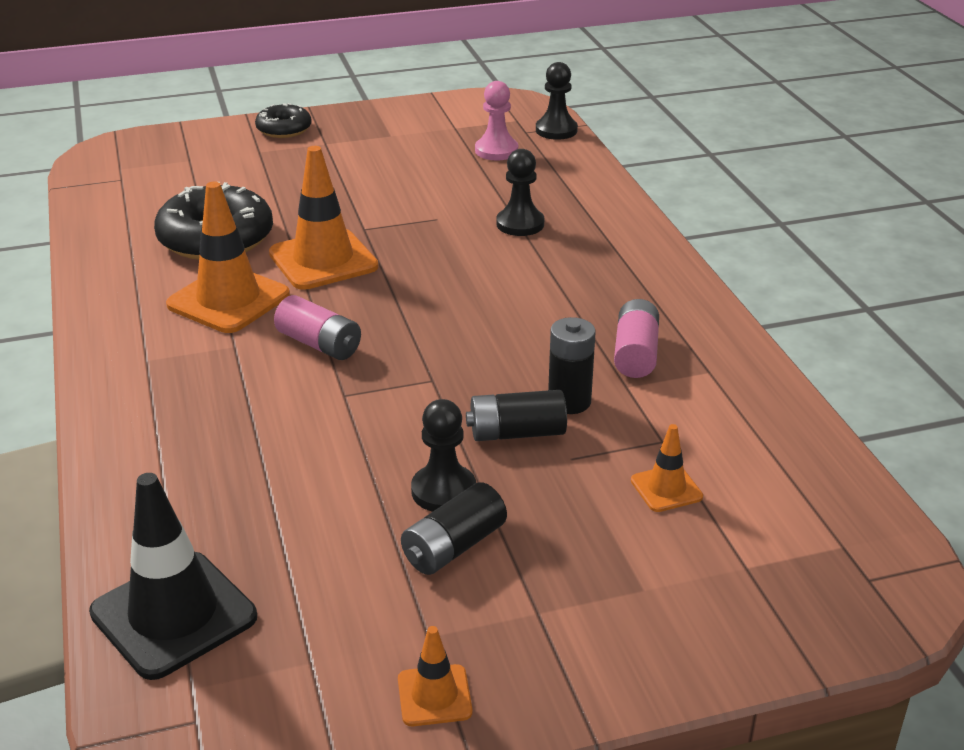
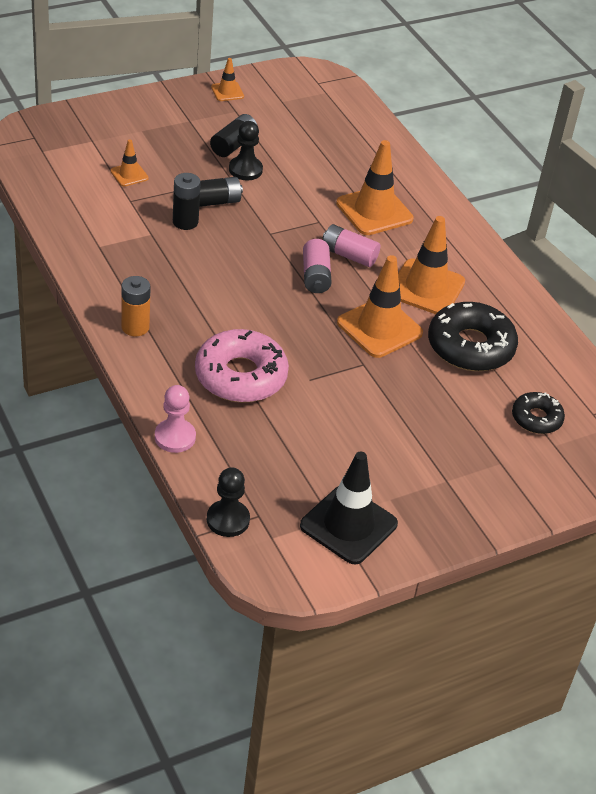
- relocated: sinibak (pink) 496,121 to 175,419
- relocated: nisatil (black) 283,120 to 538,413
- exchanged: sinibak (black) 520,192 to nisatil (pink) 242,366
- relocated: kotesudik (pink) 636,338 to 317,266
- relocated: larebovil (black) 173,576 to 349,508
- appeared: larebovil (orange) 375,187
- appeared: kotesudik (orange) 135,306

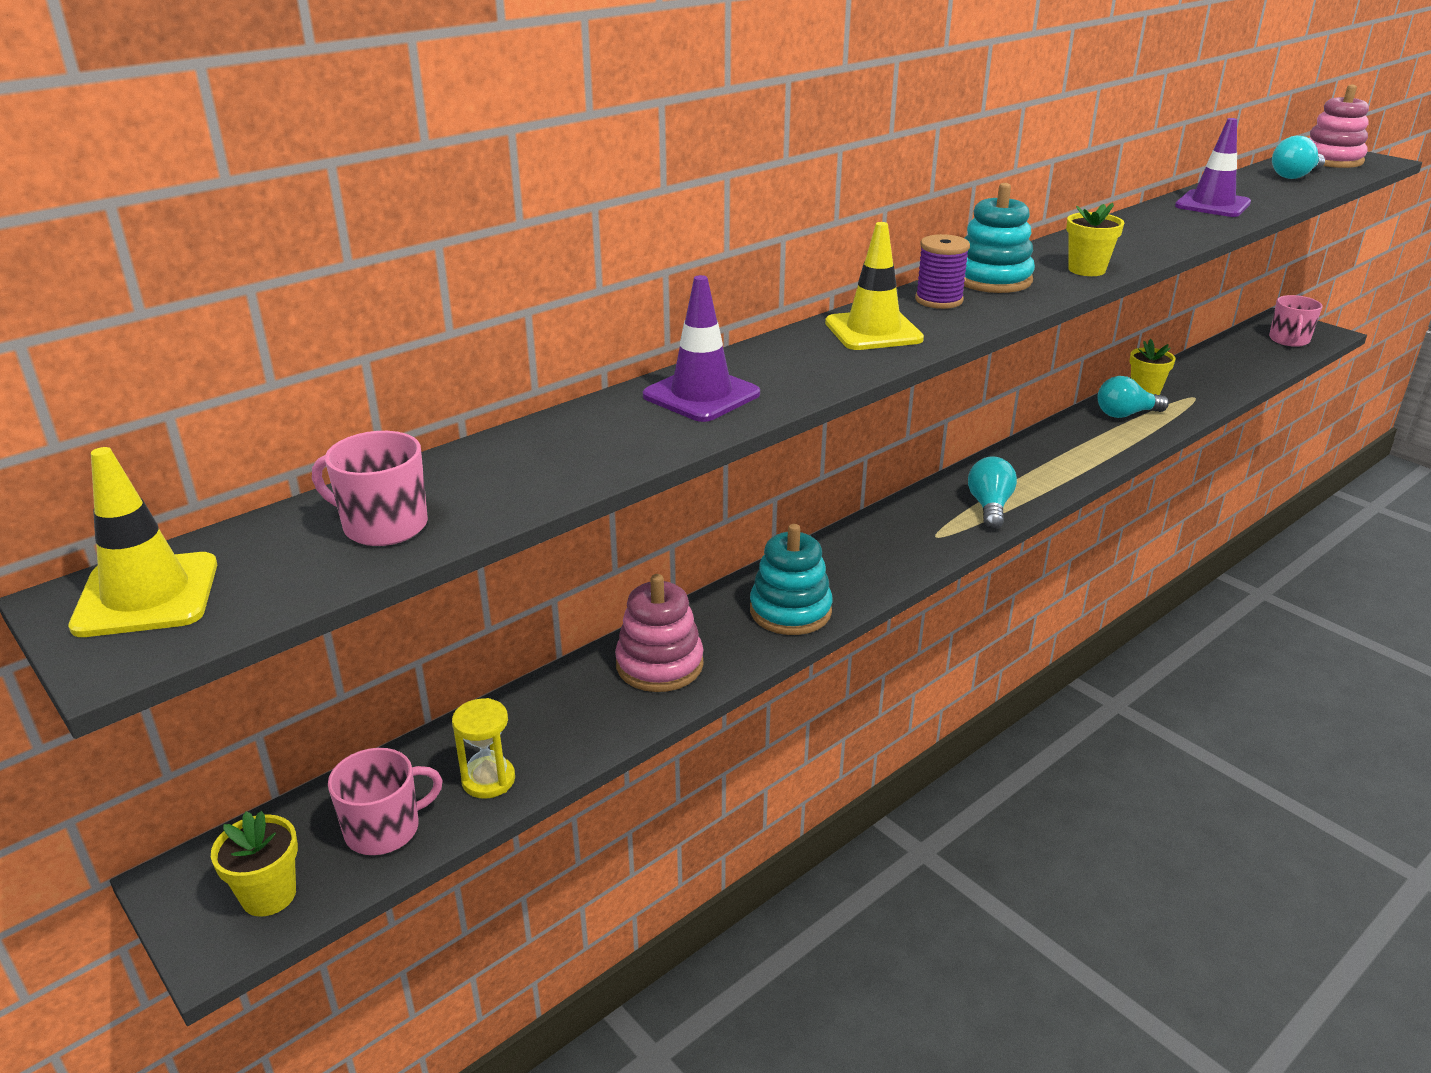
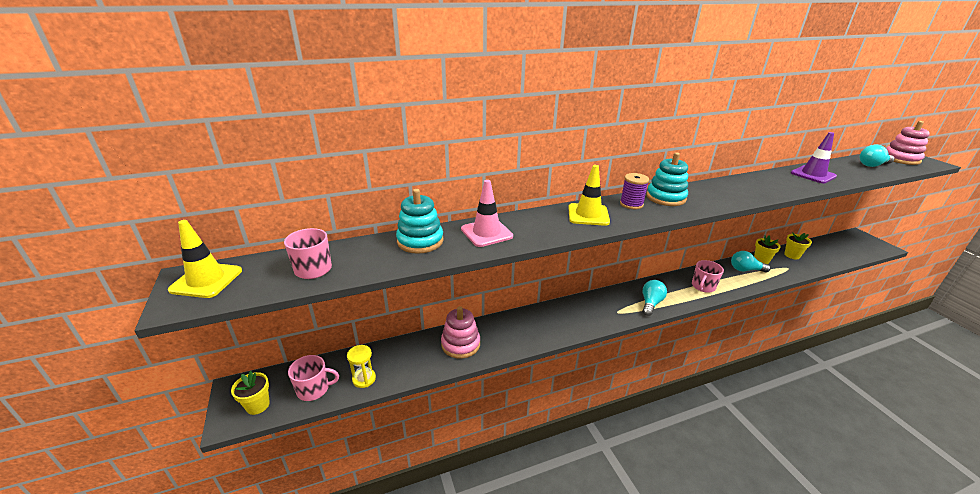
- relocated: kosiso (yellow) 1095,239 to 798,245
- colour: larebovil (purple) 701,348 to larebovil (pink) 487,213
- relocated: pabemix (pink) 1295,321 to 708,276
- relocated: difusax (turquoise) 791,579 to 420,221

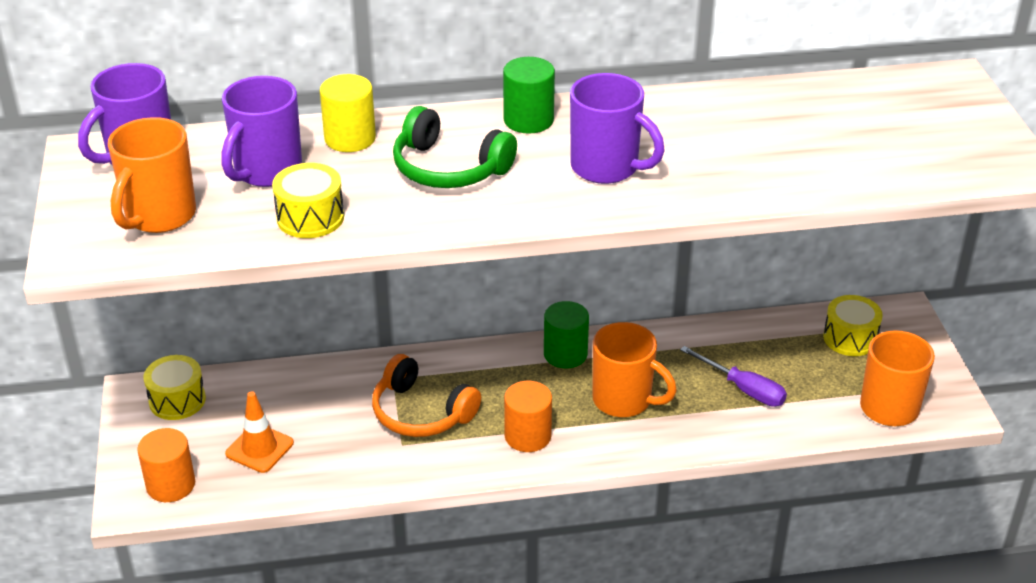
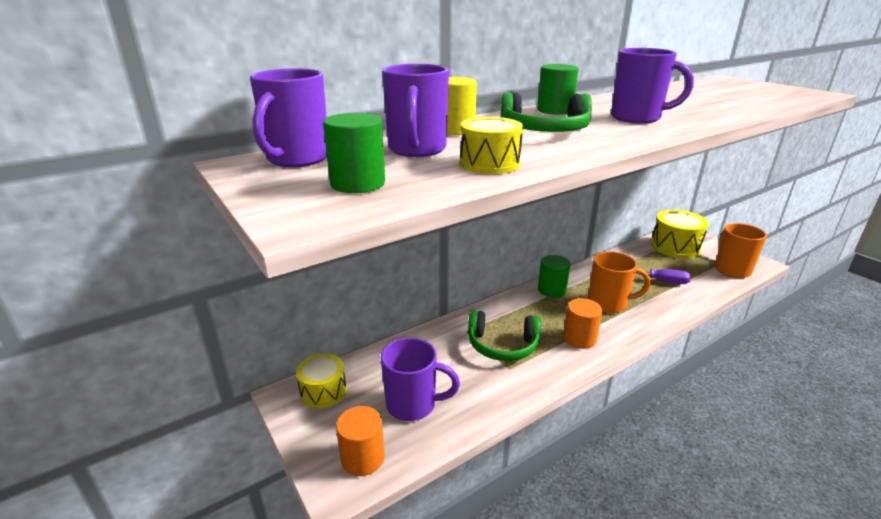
- exchanged: pabemix (orange) 152,175 to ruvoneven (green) 354,153
- size: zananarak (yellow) 853,325 = 680,234 x1.57
- colour: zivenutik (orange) 426,395 to zivenutik (green) 504,335
- exchanged: larebovil (orange) 259,432 to pabemix (purple) 420,379

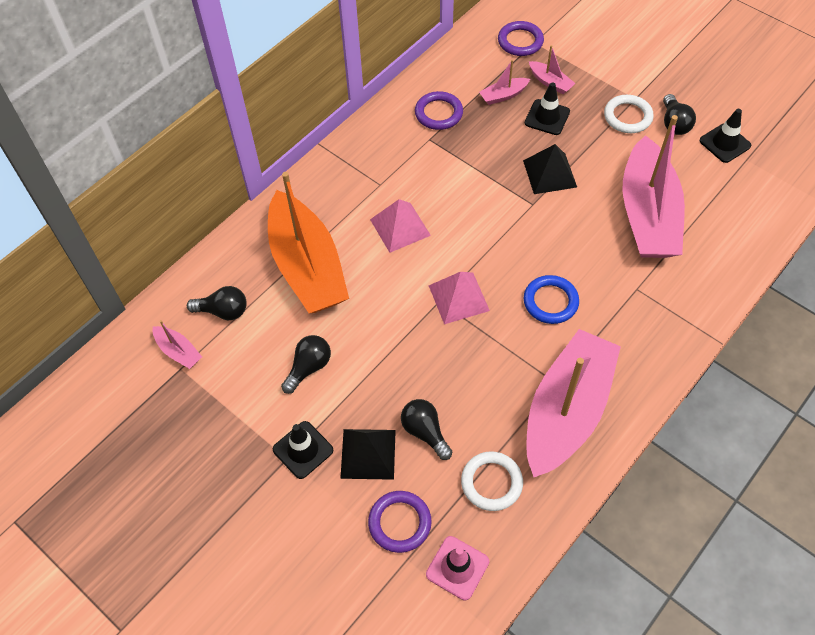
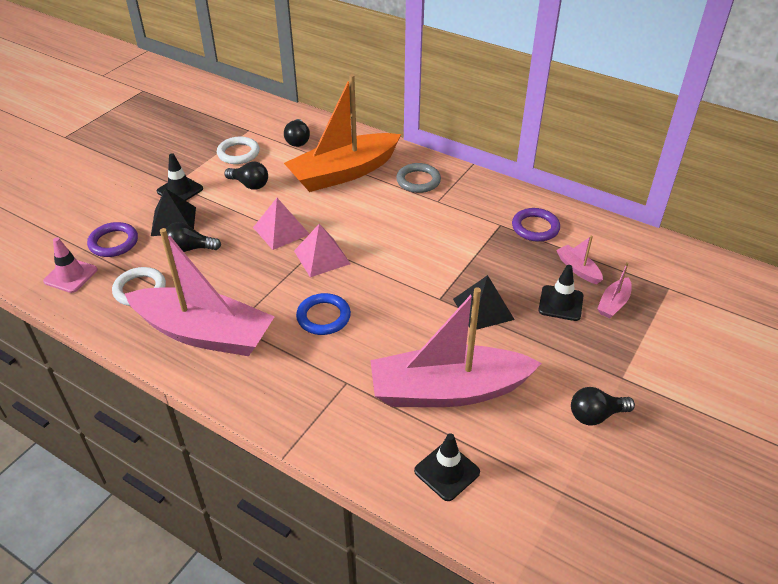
- missing: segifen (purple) 521,38
- relocated: segifen (white) 628,114 to 238,150
- relocated: larebovil (black) 725,136 to 447,467
- relocated: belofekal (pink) 400,226 to 281,224
- missing: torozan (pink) 177,344
- spun: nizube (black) 426,429 = 193,237 135 degrees counterclockwise
- appeared: segifen (grey) 418,178

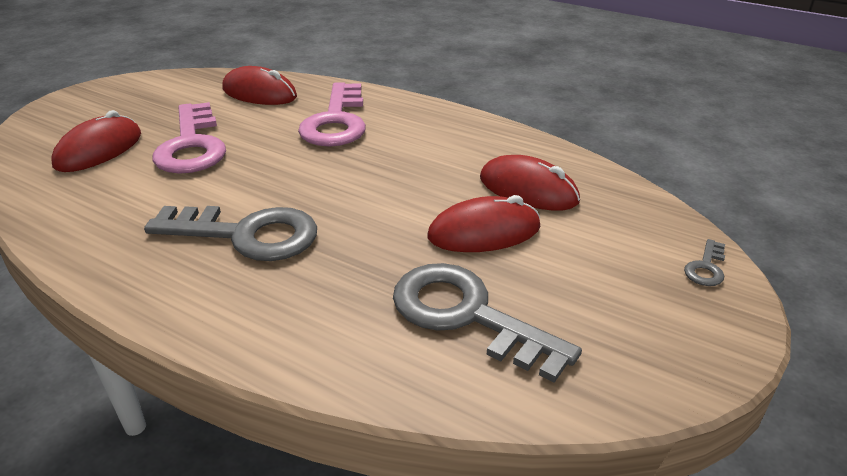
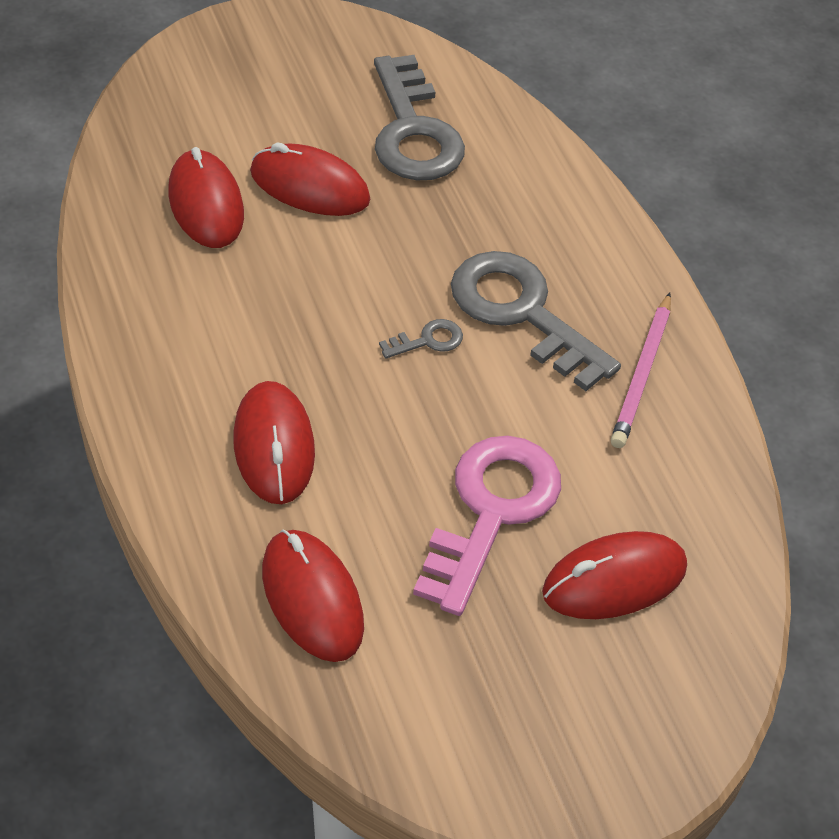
- exchanged: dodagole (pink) 332,114 to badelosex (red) 274,442
- relocated: dodagole (grey) 704,262 to 421,339
- appeared: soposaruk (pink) 641,370

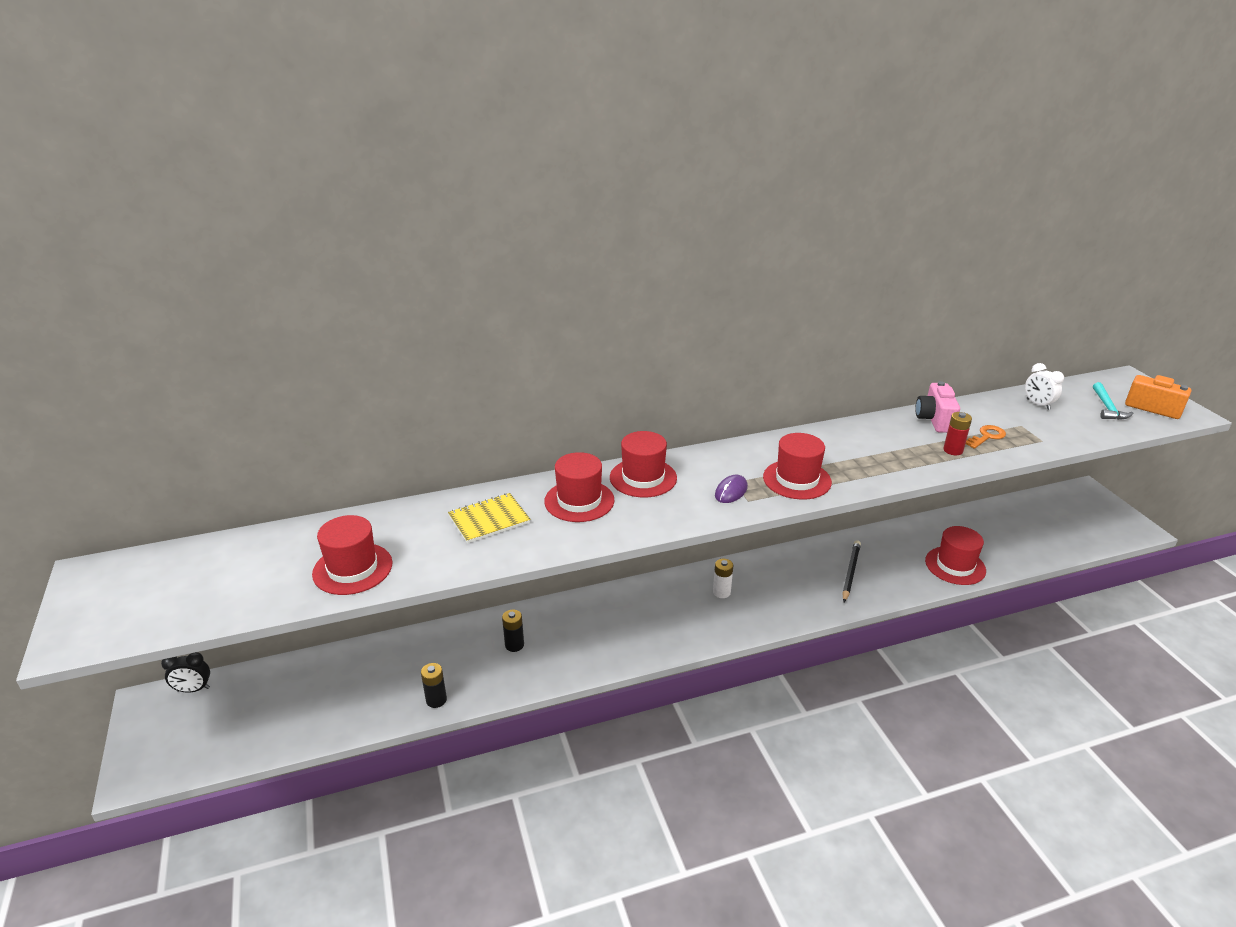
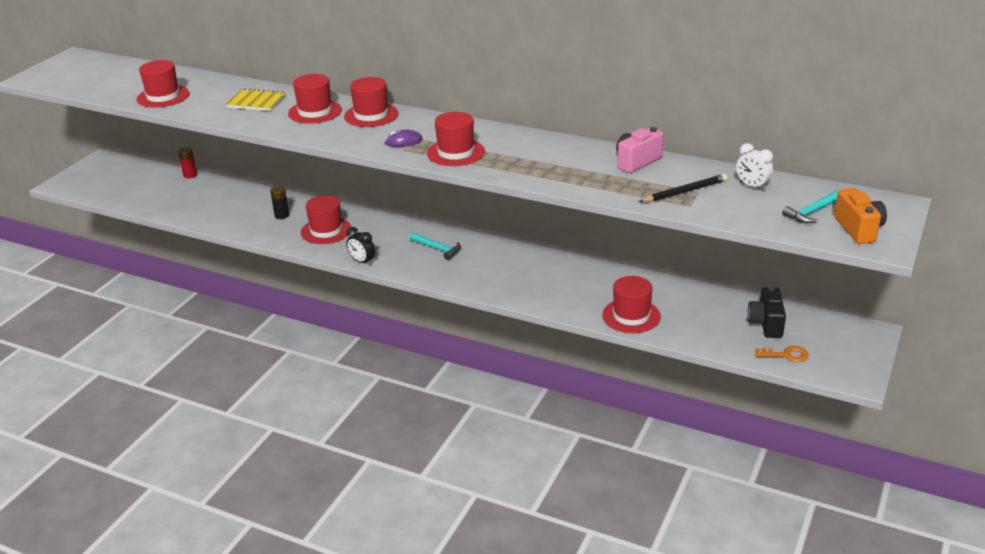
- spun: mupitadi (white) 1044,386 = 754,167 60 degrees counterclockwise
- relocated: kotesudik (red) 957,433 to 187,162
- relocated: dodagole (orange) 986,437 to 782,354
- relocated: soposaruk (black) 851,571 to 683,188
- exchanged: kotesudik (white) 723,578 to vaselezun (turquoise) 435,246
- relocated: mupitadi (black) 185,672 to 360,246
- missing: kotesudik (black) 434,685
- appeared: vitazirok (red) 326,220
- appeared: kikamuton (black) 766,312

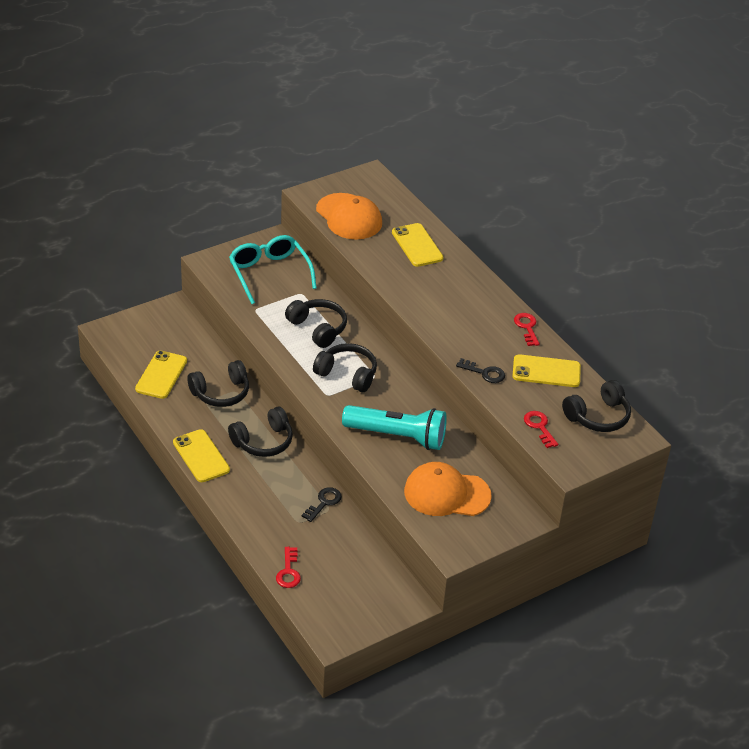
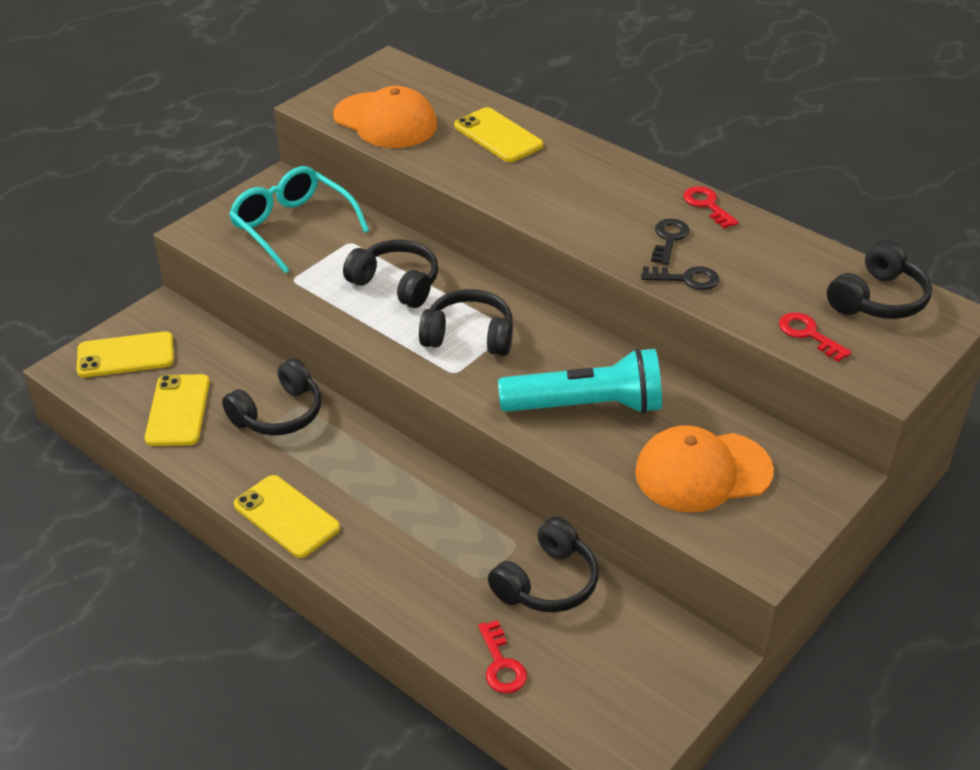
- relocated: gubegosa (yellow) 547,370 to 125,354
- relocated: zivenutik (black) 260,432 to 543,565
- relocated: dodagole (black) 322,504 to 670,242

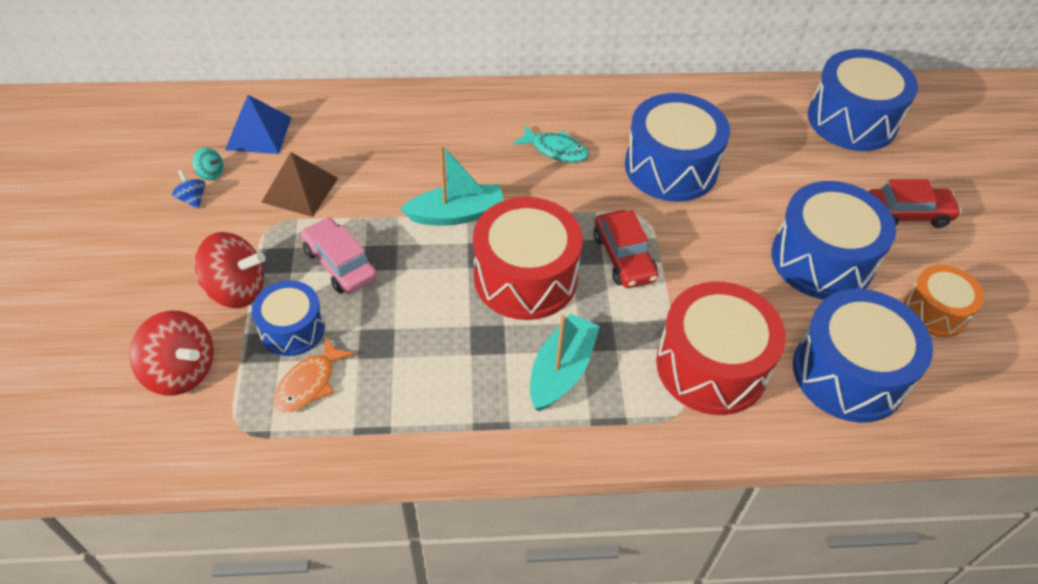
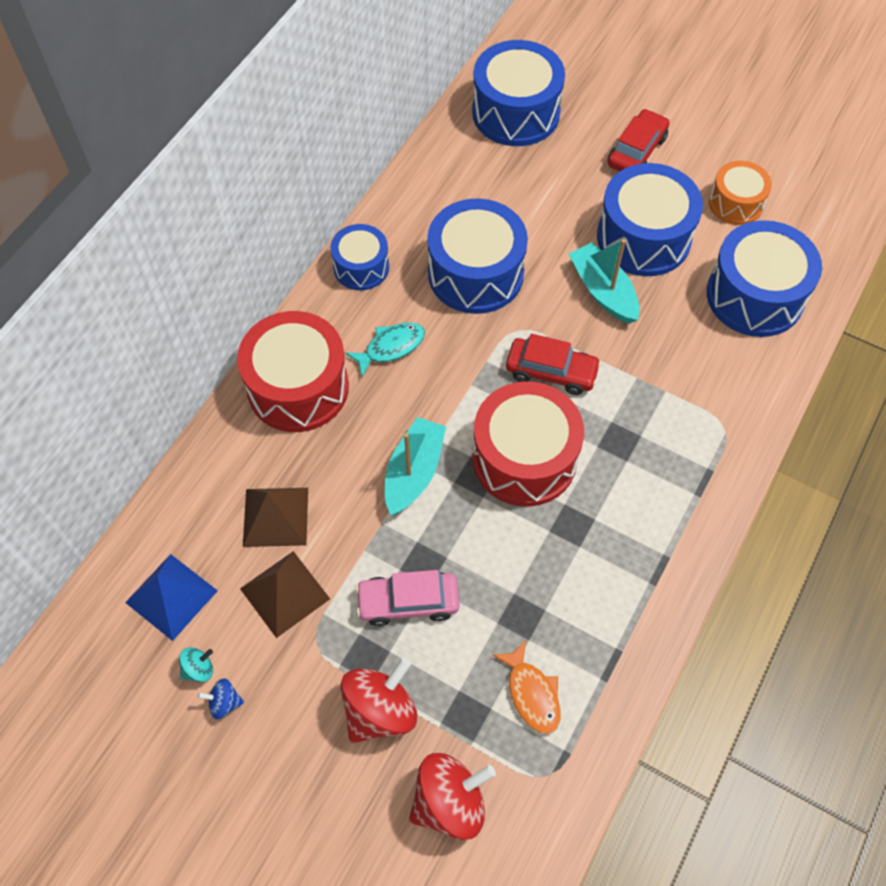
- relocated: zananarak (blue) 288,318 to 360,257
- relocated: zananarak (red) 721,348 to 293,371
- relocated: torozan (turquoise) 565,362 to 604,281
- appeared: belofekal (brown) 275,517

